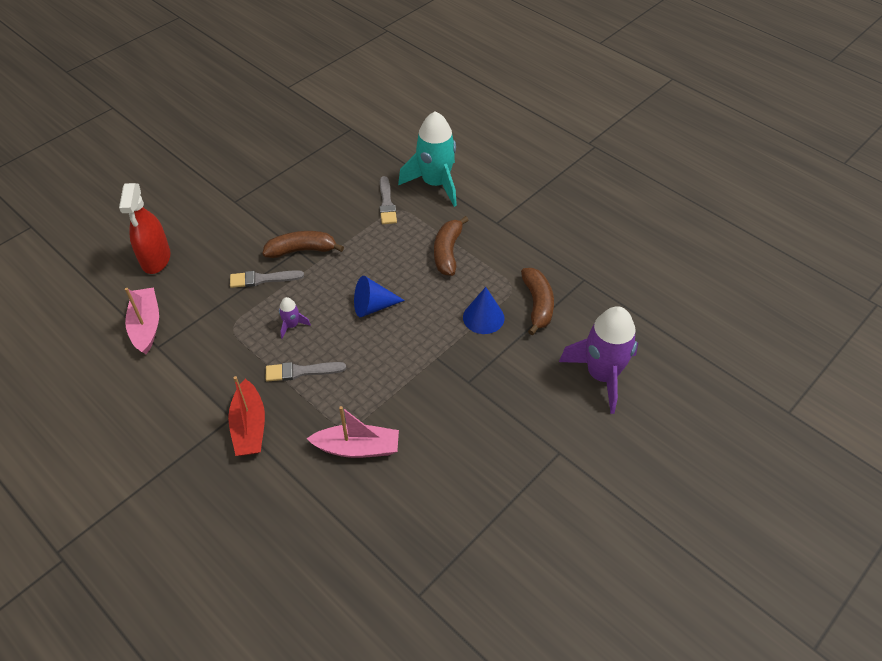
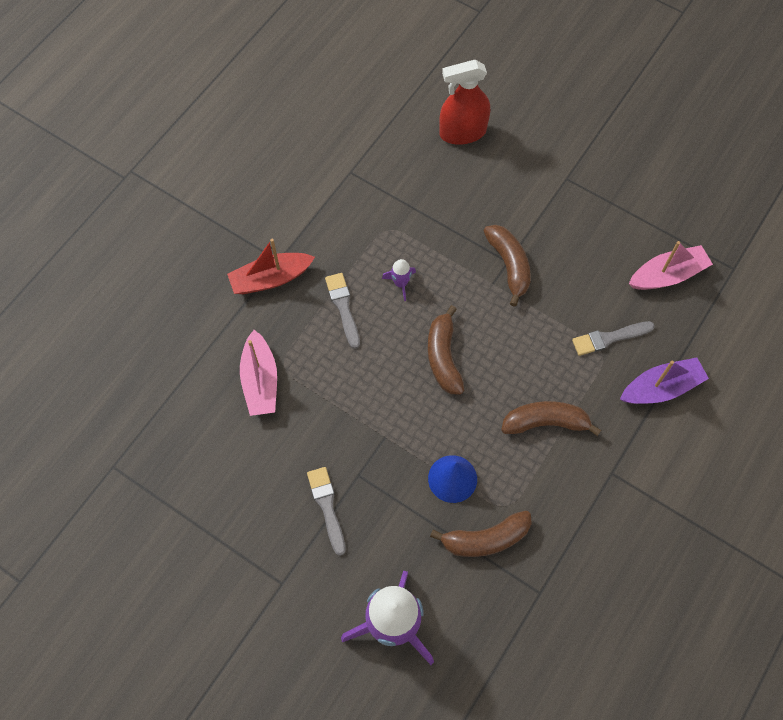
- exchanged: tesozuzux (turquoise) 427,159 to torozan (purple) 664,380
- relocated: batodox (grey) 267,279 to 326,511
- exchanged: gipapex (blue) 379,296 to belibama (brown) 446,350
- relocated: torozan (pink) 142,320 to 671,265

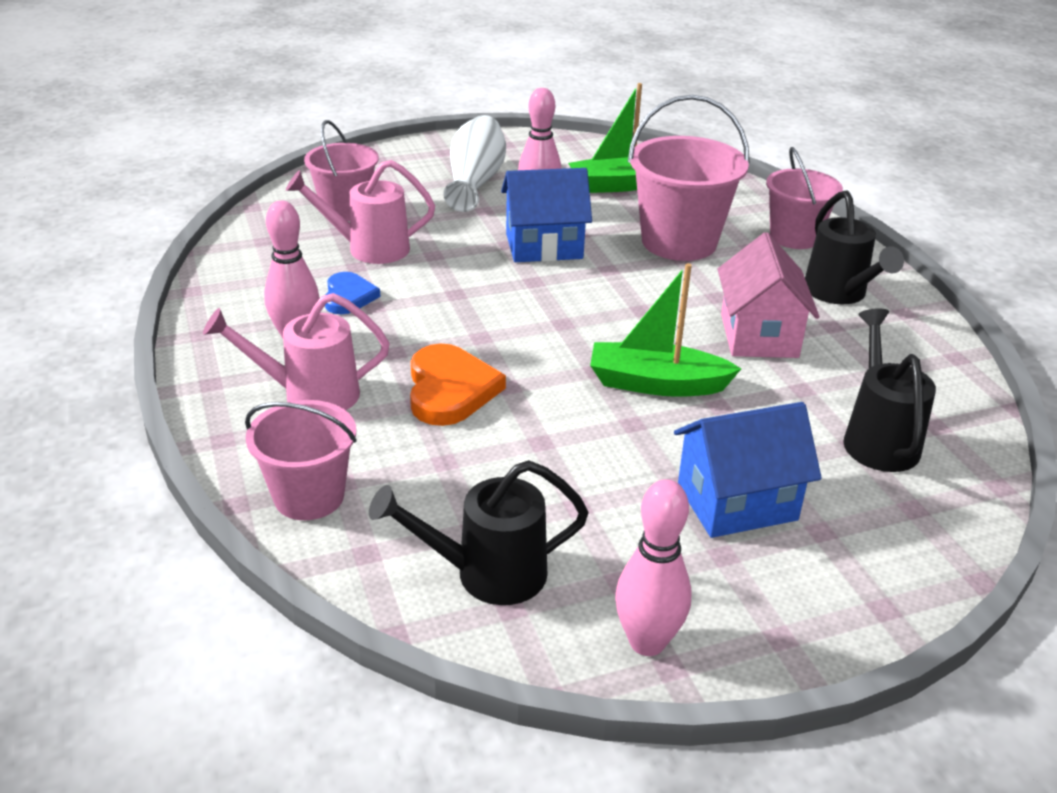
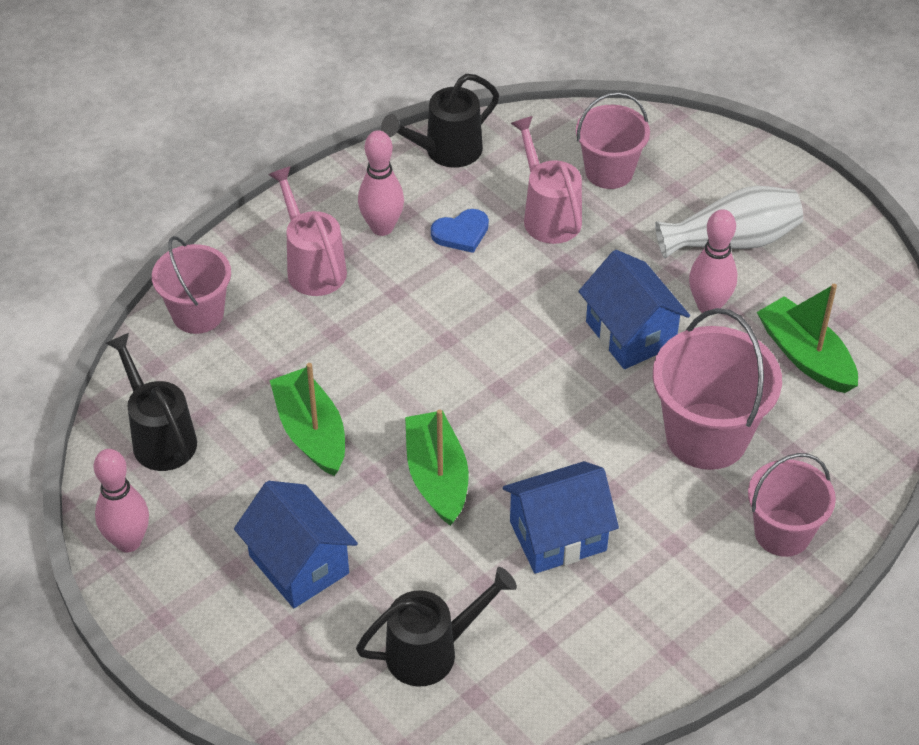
- relocated: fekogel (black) 854,247 to 440,121
- colour: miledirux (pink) 768,295 to miledirux (blue) 561,517
- missing: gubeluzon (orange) 458,385
- appeared: torozan (green) 307,419

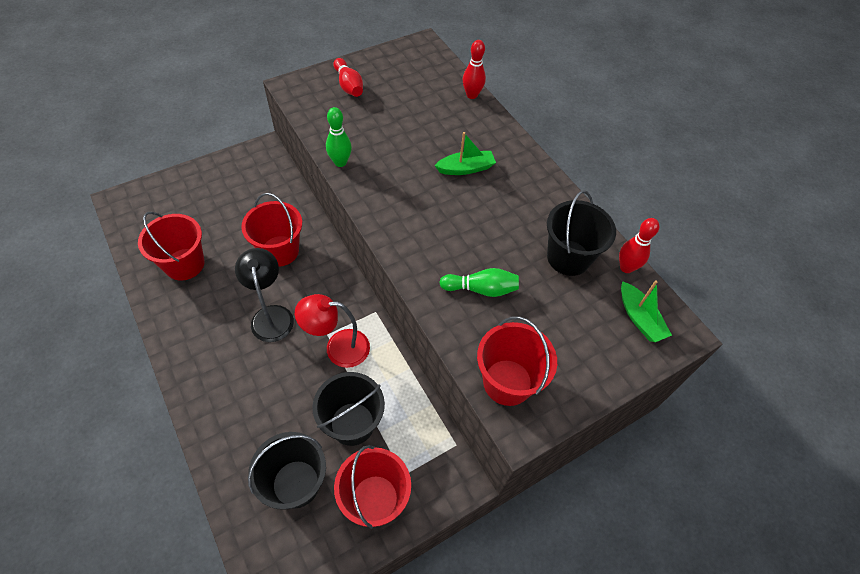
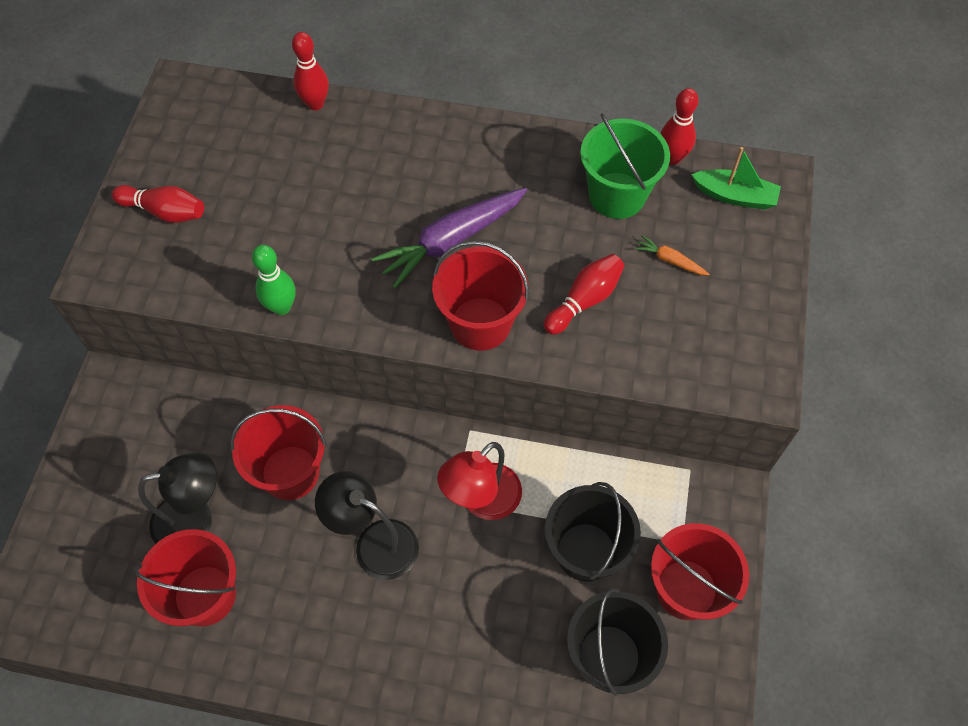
- missing: torozan (green) 465,153
- colour: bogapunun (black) 581,233 to bogapunun (green) 625,166
- colour: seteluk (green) 479,282 to seteluk (red) 584,294
- relocated: bogapunun (red) 517,361 to 480,296
- appeared: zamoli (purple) 449,238
- appeared: zamoli (orange) 671,255
- appeared: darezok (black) 177,498

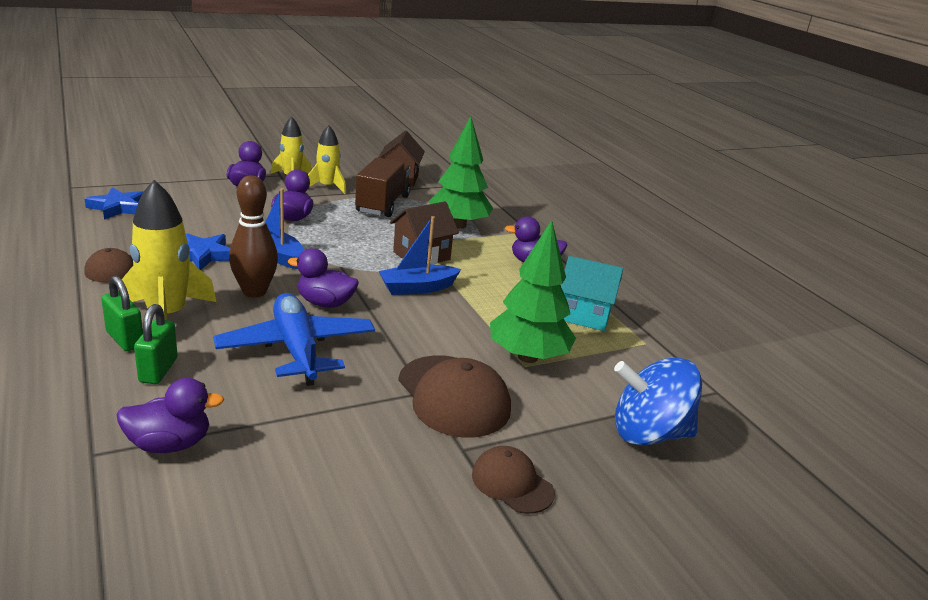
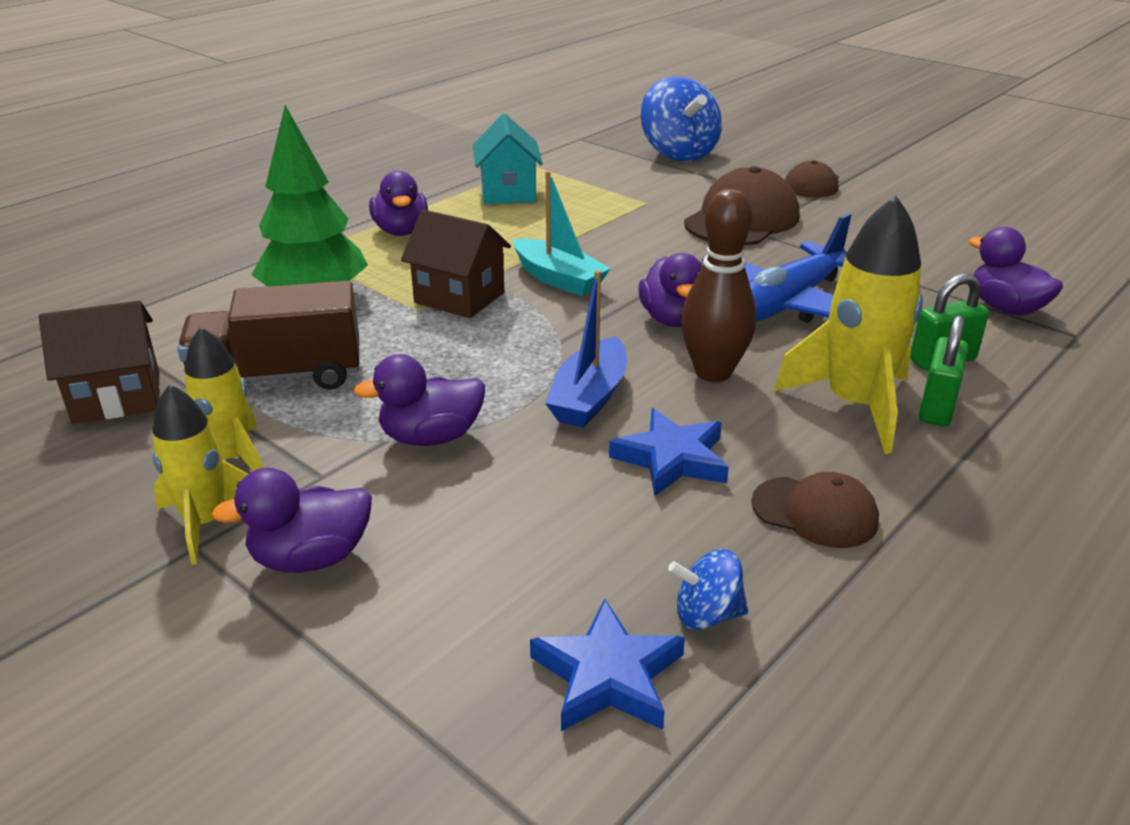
- colour: torozan (blue) 419,255 to torozan (turquoise) 562,233
- missing: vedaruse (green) 533,291
- appeared: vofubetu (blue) 708,589

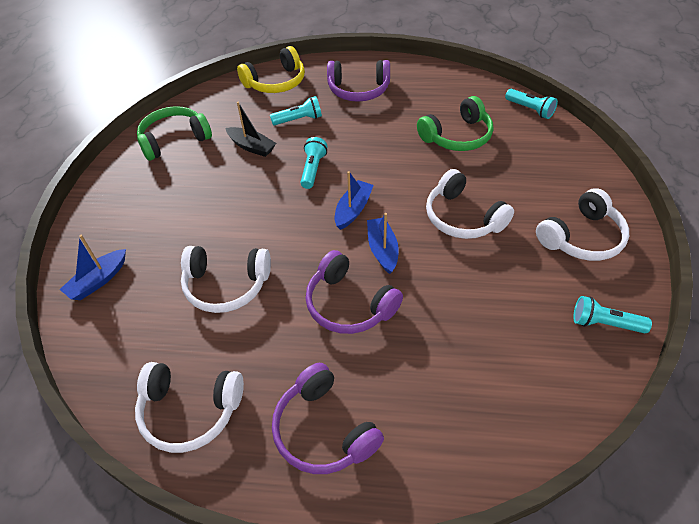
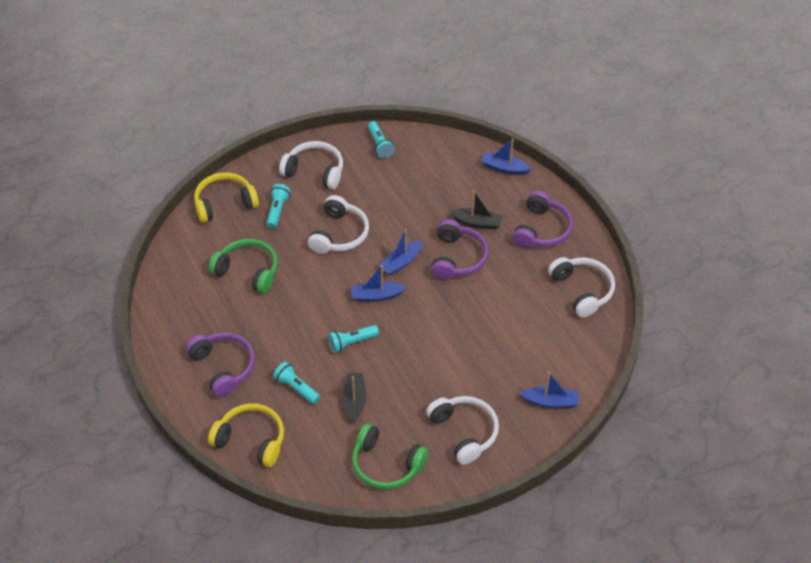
- relocated: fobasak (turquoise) 531,104 to 278,206
- relocated: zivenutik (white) 226,279 to 462,430
- appeared: torozan (blue) 506,156
- appeared: zivenutik (yellow) 226,198
- appeared: torozan (black) 476,210

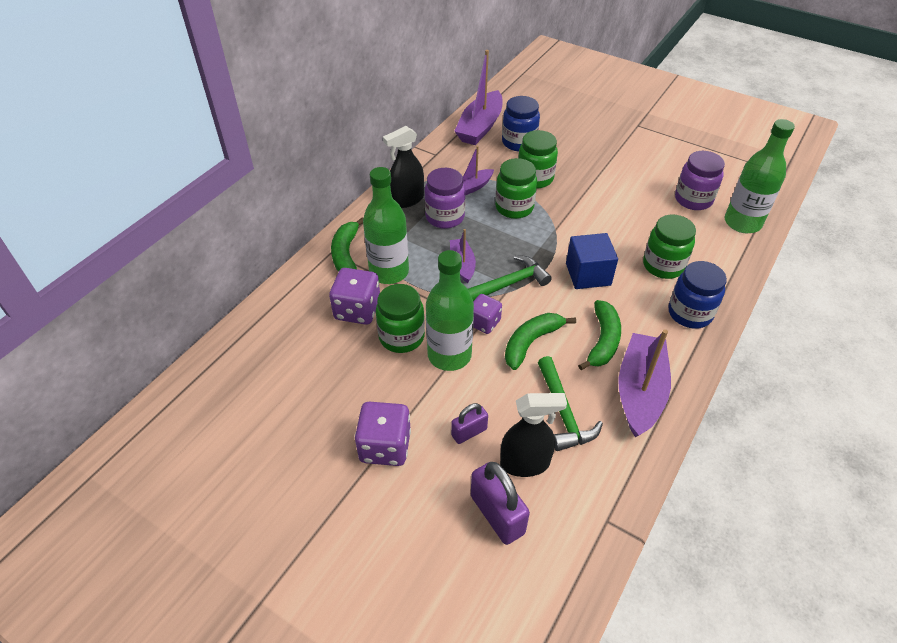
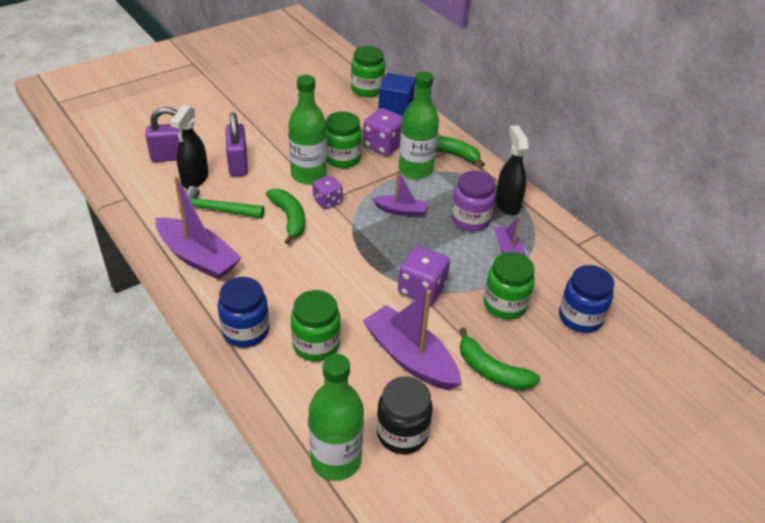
- relocated: torozan (purple) 478,97 to 412,340
- colour: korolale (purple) 700,180 to korolale (black) 405,415
- relocated: korolale (green) 516,188 to 368,71
- relocated: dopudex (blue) 592,261 to 396,94
- missing: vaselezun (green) 510,278
- relocated: belibama (green) 599,335 to 500,359
- relocated: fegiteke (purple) 383,434 to 424,275
- size: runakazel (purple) 469,423 = 237,144 x1.68

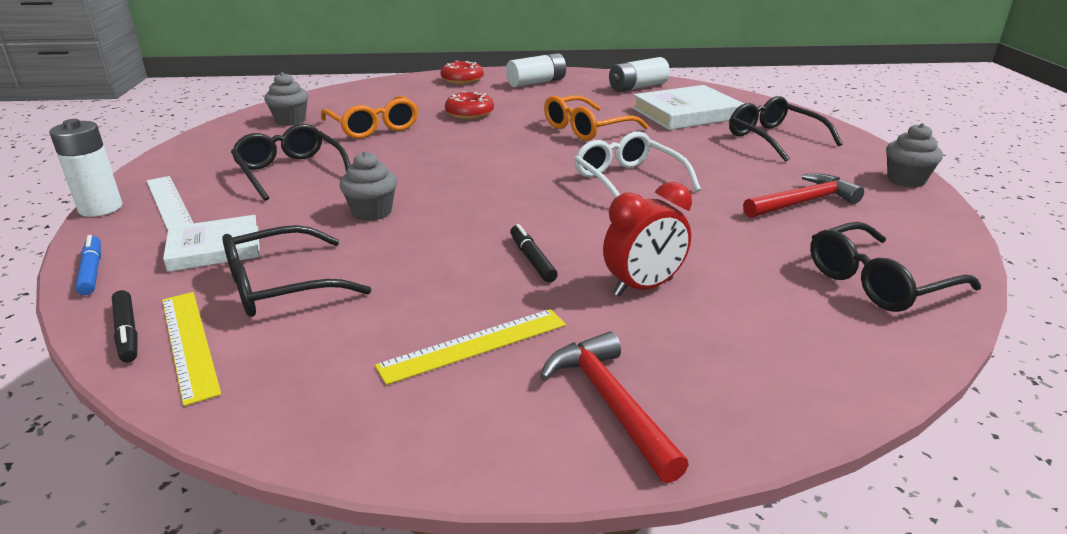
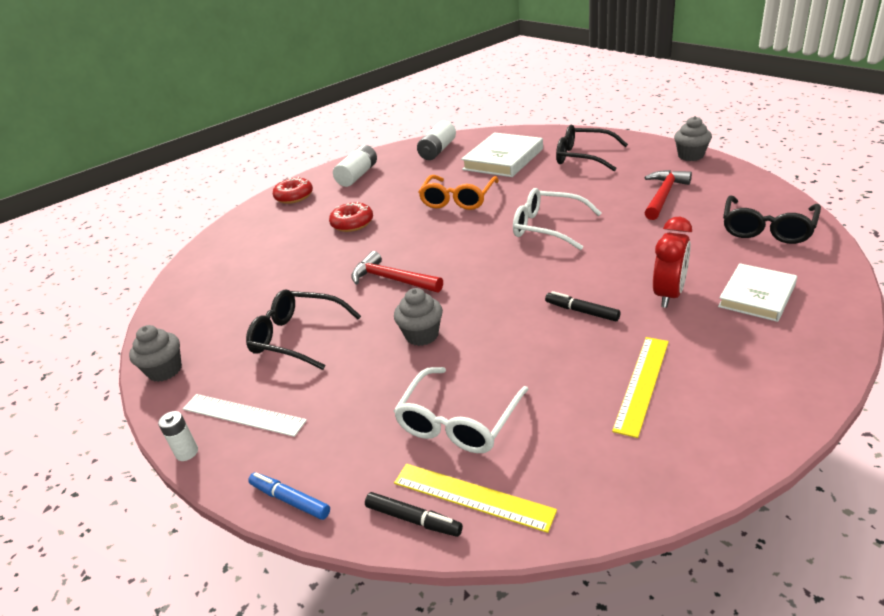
- relocated: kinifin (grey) 286,99 to 155,353
- missing: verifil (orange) 369,117
- size: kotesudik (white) 85,168 = 178,436 x0.56
- relocated: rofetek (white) 211,243 to 757,292
- colour: verifil (black) 296,271 to verifil (white) 461,410
- relocated: vaselezun (red) 614,407 to 397,272

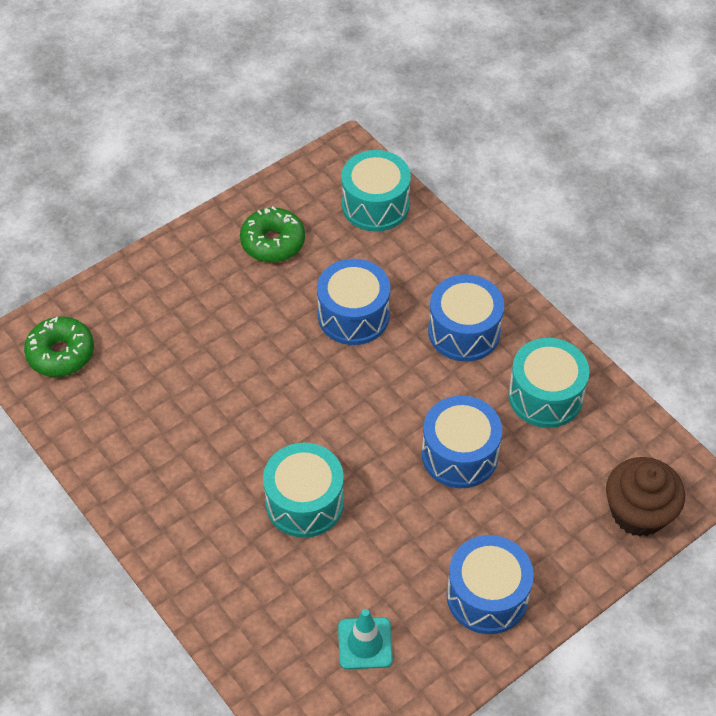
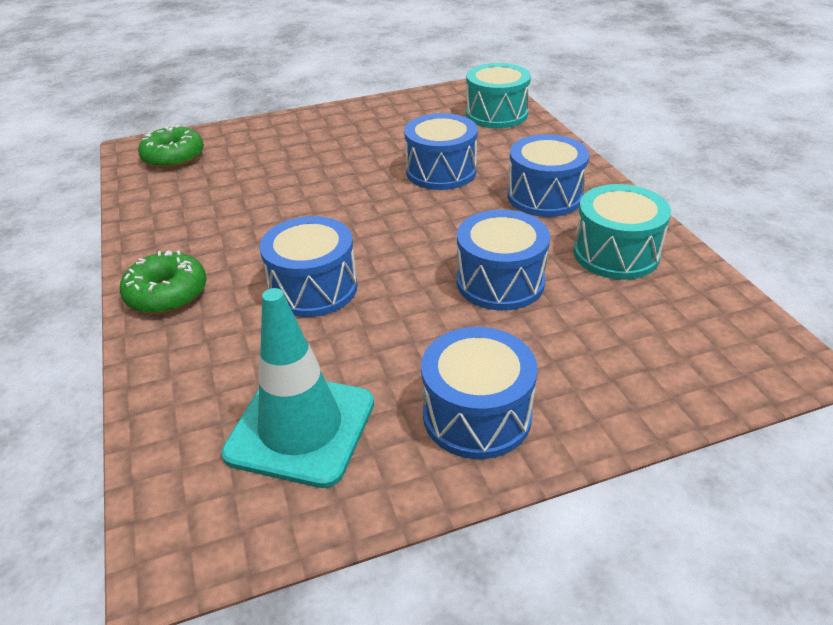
- relocated: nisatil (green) 272,234 to 163,282
- colour: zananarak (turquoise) 303,490 to zananarak (blue) 308,266
- missing: kinifin (brown) 645,497
- size: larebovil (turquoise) 365,639 = 297,388 x1.78

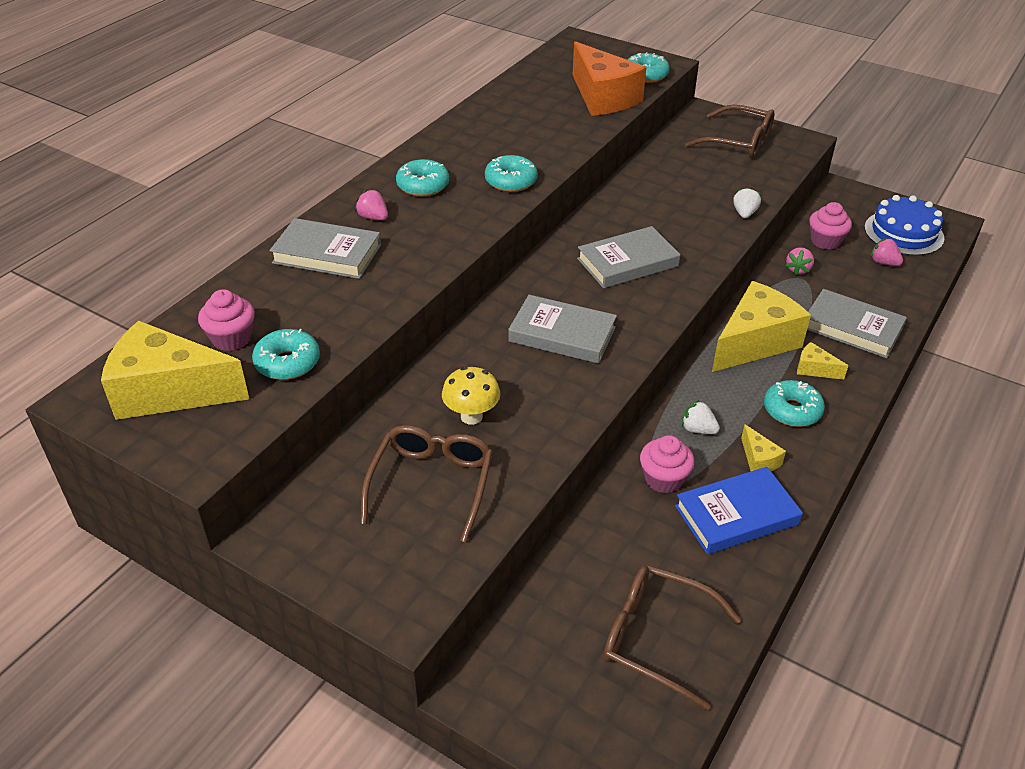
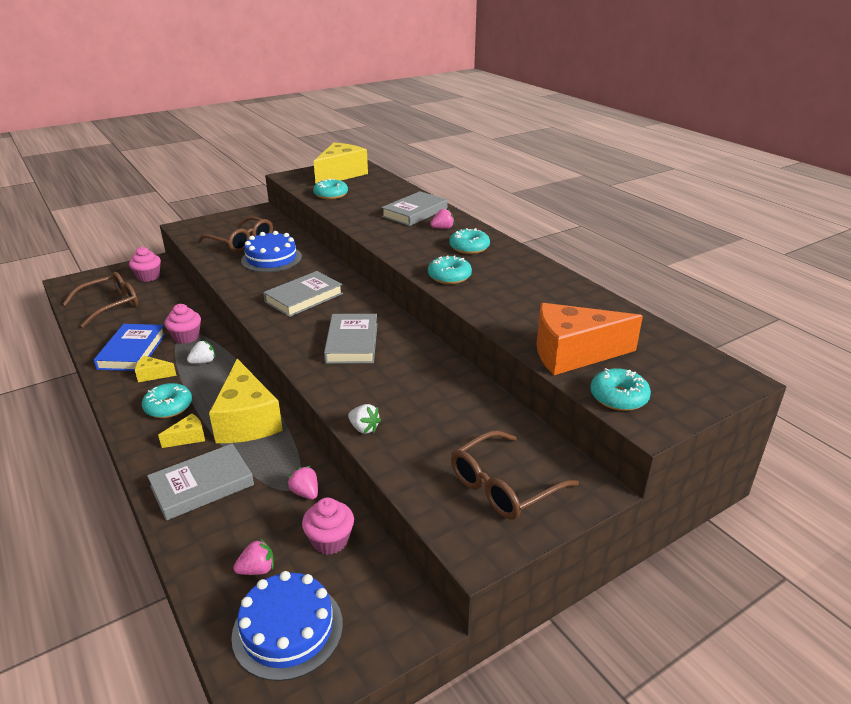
- relocated: kinifin (pink) 226,320 to 145,264
- exchanged: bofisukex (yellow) 471,396 to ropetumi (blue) 271,251

